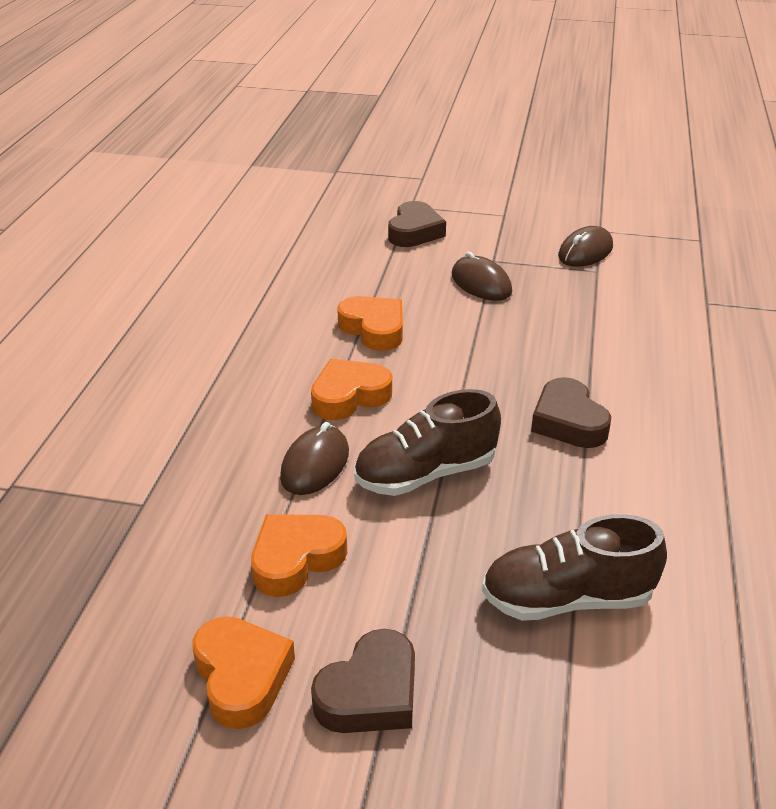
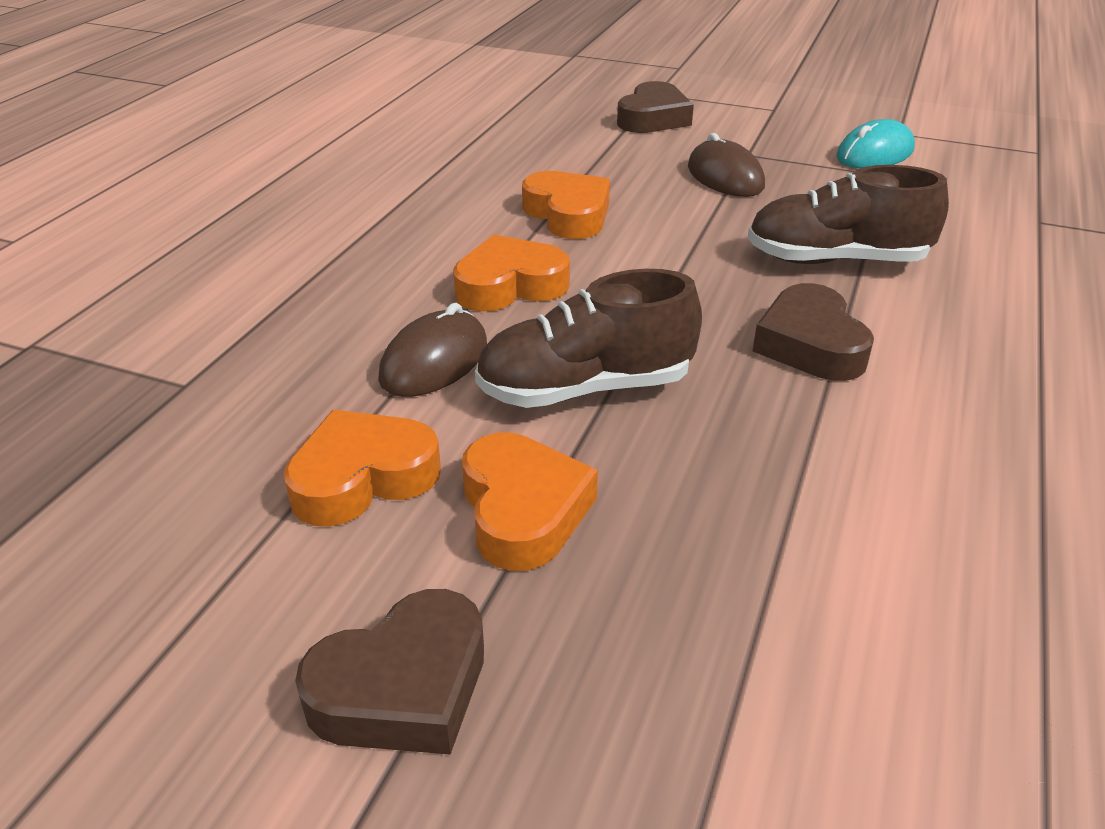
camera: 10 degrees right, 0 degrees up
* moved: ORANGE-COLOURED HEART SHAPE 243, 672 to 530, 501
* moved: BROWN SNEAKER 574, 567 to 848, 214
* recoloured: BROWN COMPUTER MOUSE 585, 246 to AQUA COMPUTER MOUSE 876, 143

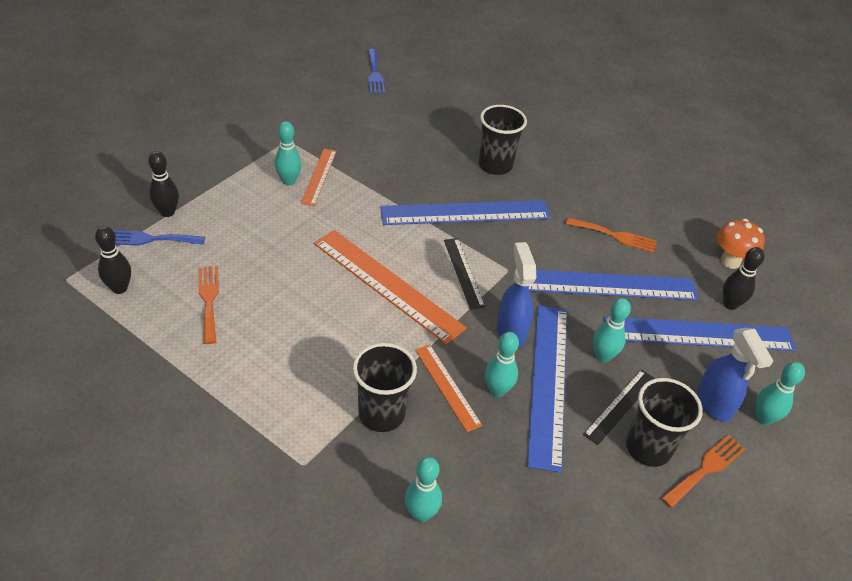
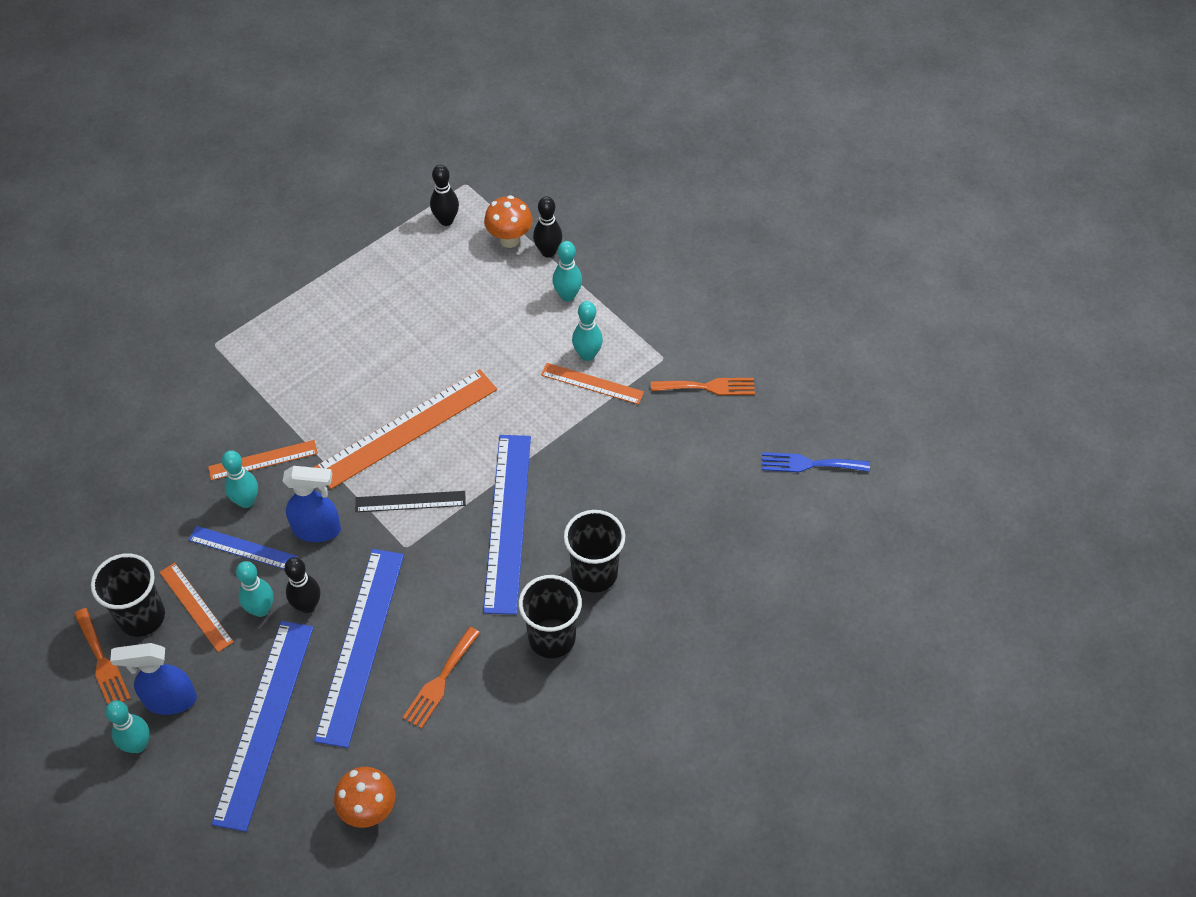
camera: 105 degrees right, 10 degrees up
* moved: ORANGE-COLOURED DINNER FORK 208, 305 to 703, 386
* moved: JET-BLACK CUP 385, 387 to 550, 616
* moved: AQUA SKITTLE 423, 489 to 567, 271
* moved: JET-BLACK SKITTLE 744, 278 to 302, 585
* replaced: COBALT DINNER FORK 159, 238 to ORANGE-COLOURED FUNGUS 508, 221
* recoloured: JET-BLACK STRAIGHTEDGE 619, 407 to ORANGE-COLOURED STRAIGHTEDGE 196, 607
* resized: COBALT STRAIGHTEDGE 547, 389 = 243, 547 x0.54

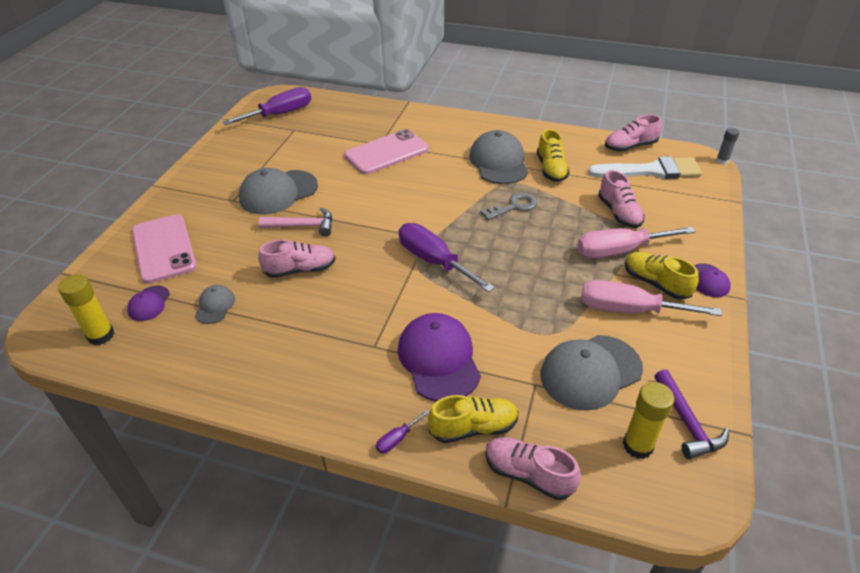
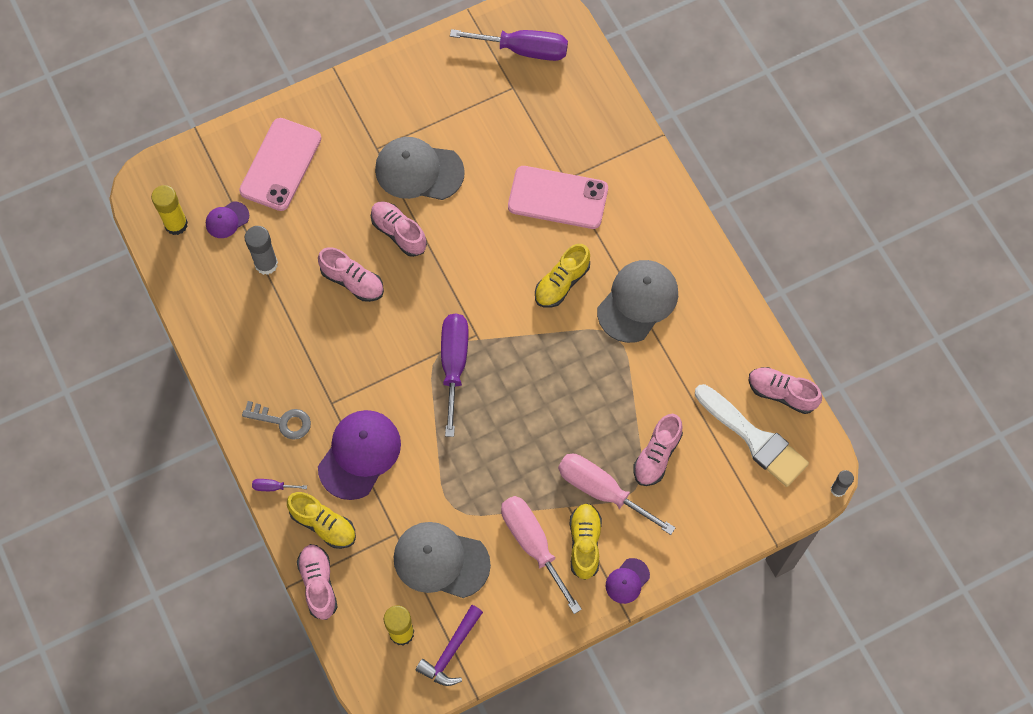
camera: 45 degrees right, 25 degrees up
* moved: GRAY DOOR KEY 509, 206 to 276, 420
* moved: BRIGHT YELLOW SNEAKER 553, 155 to 562, 276
* replaced: GRAY BASEBALL CAP 215, 304 to GRAY STICK OF GLUE 261, 250
* replaced: ROSY CLAW HAMMER 295, 222 to ROSY SNEAKER 399, 229

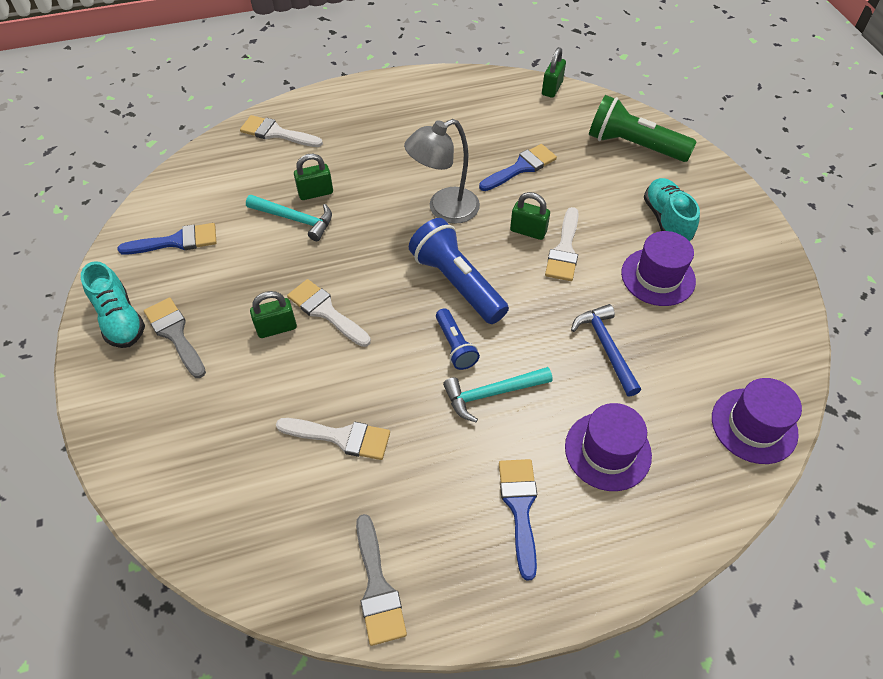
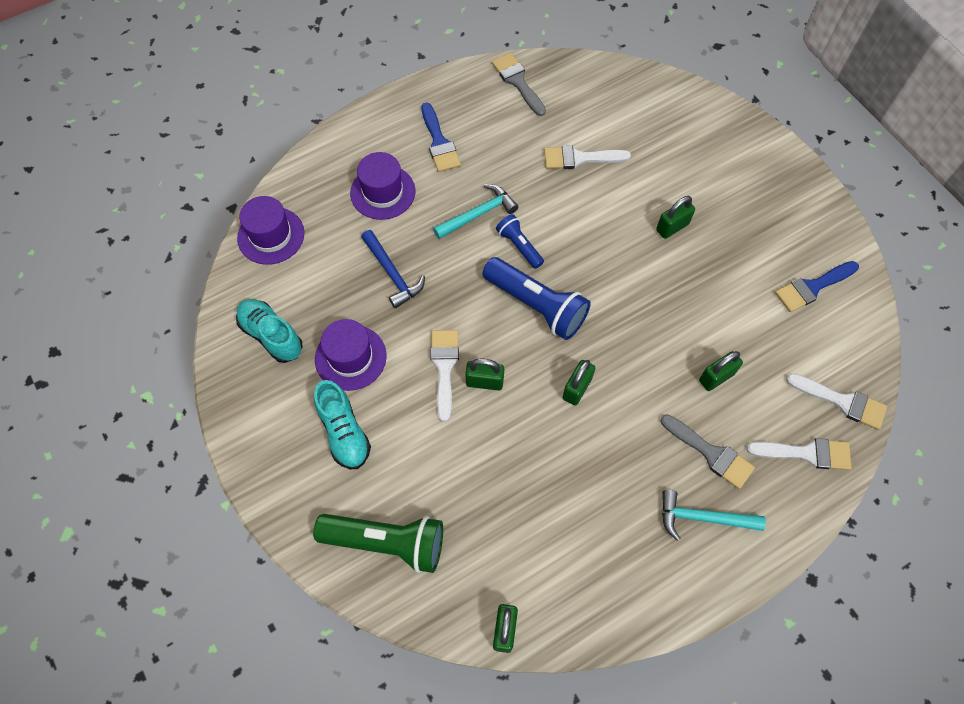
camera: 165 degrees right, 10 degrees up
* removed: COBALT PAINT BRUSH 518, 167
* moved: AQUA SNEAKER 113, 304 to 269, 331
* moved: GRAY PAINT BRUSH 175, 337 to 707, 451
* moved: AQUA CLAW HAMMER 289, 218 to 714, 515
* moved: PURE WHITE PAINT BRUSH 329, 313 to 836, 401
* replaced: GRAY DESK LAMP 442, 171 to LEAF-GREEN PADLOCK 579, 382

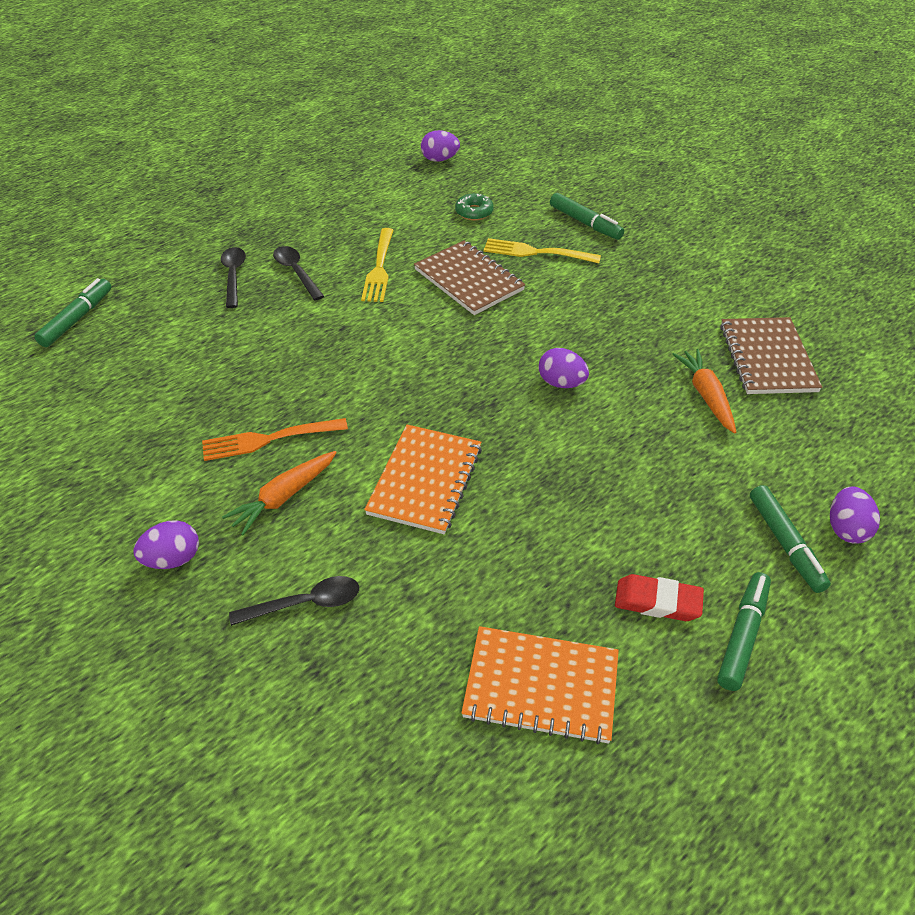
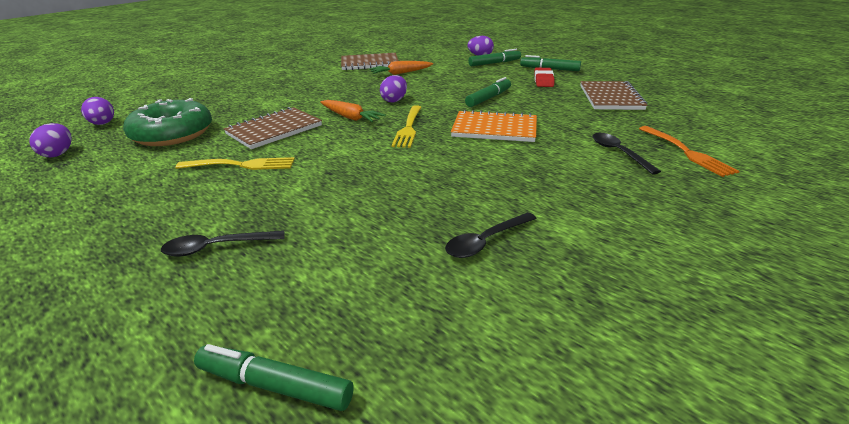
camera: 95 degrees left, 15 degrees down
* moved: VIOLET TOY EGG 166, 544 to 97, 111
* moved: ORANGE-COLOURED DINNER FORK 275, 439 to 689, 151
* moved: ORANGE-COLOURED ROOT VEGETABLE 279, 493 to 353, 111
* moved: JET-BLACK TABLESPOON 298, 273 to 491, 235
* moved: BRIGHT YELLOW DINNER FORK 542, 250 to 406, 126
* moved: LEAF-GREEN MARKER 587, 216 to 488, 92
* recoloured: ORANGE-COLOURED NOTEBOOK 540, 685 to BROWN NOTEBOOK 613, 95
* resized: LEAF-GREEN DOUGHNUT 474, 207 = 167, 122 x2.27

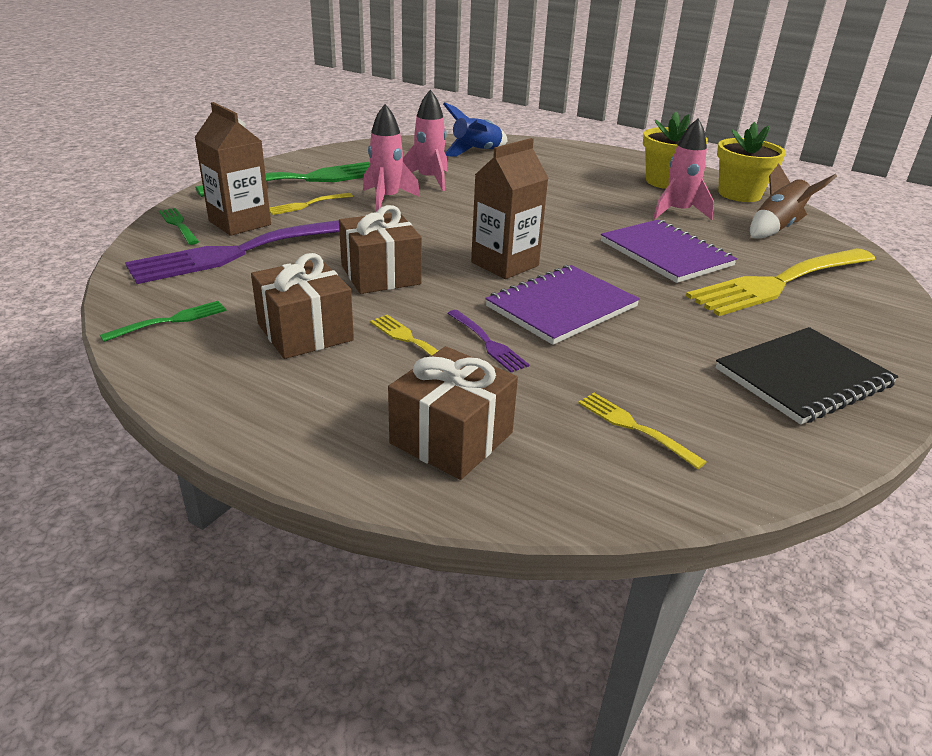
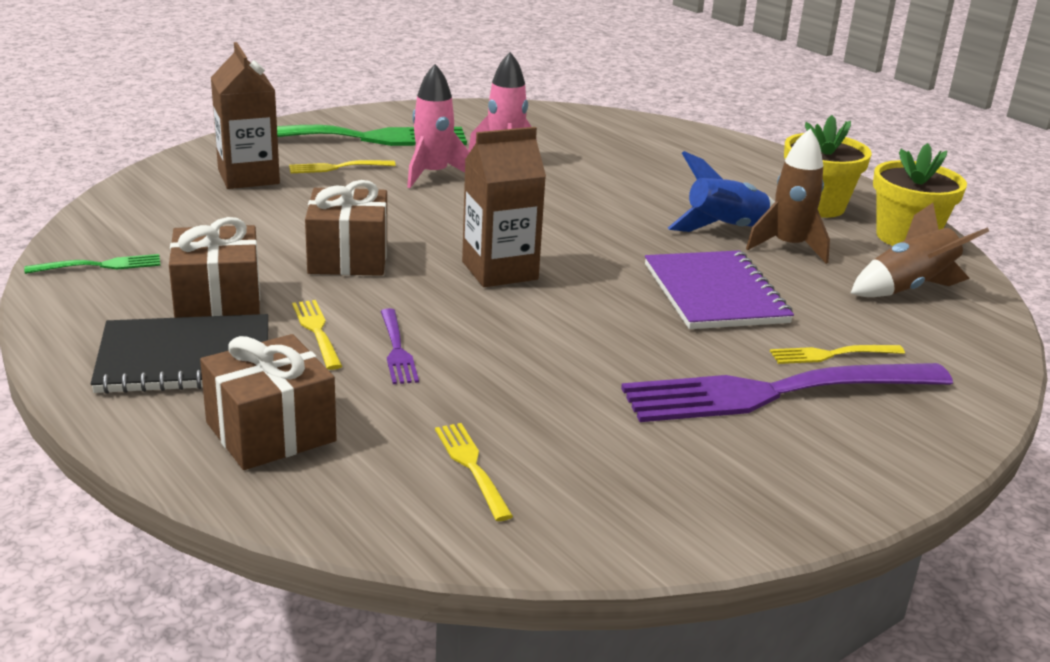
camera: 20 degrees right, 5 degrees down
* removed: LEAF-GREEN DINNER FORK 179, 226
* removed: VIOLET NOTEBOOK 562, 305
* moved: VIOLET DINNER FORK 232, 252 to 787, 392
* moved: COBALT TOY ROCKET 475, 129 to 721, 191
* moved: JET-BLACK NOTEBOOK 807, 376 to 179, 354
* recoloured: ROSY TOY ROCKET 683, 169 to BROWN TOY ROCKET 788, 196
* resized: BRIGHT YELLOW DINNER FORK 780, 282 = 837, 354 x0.43

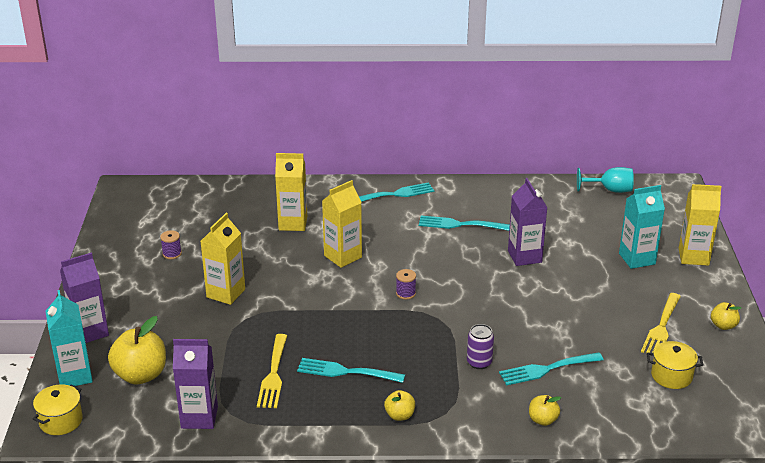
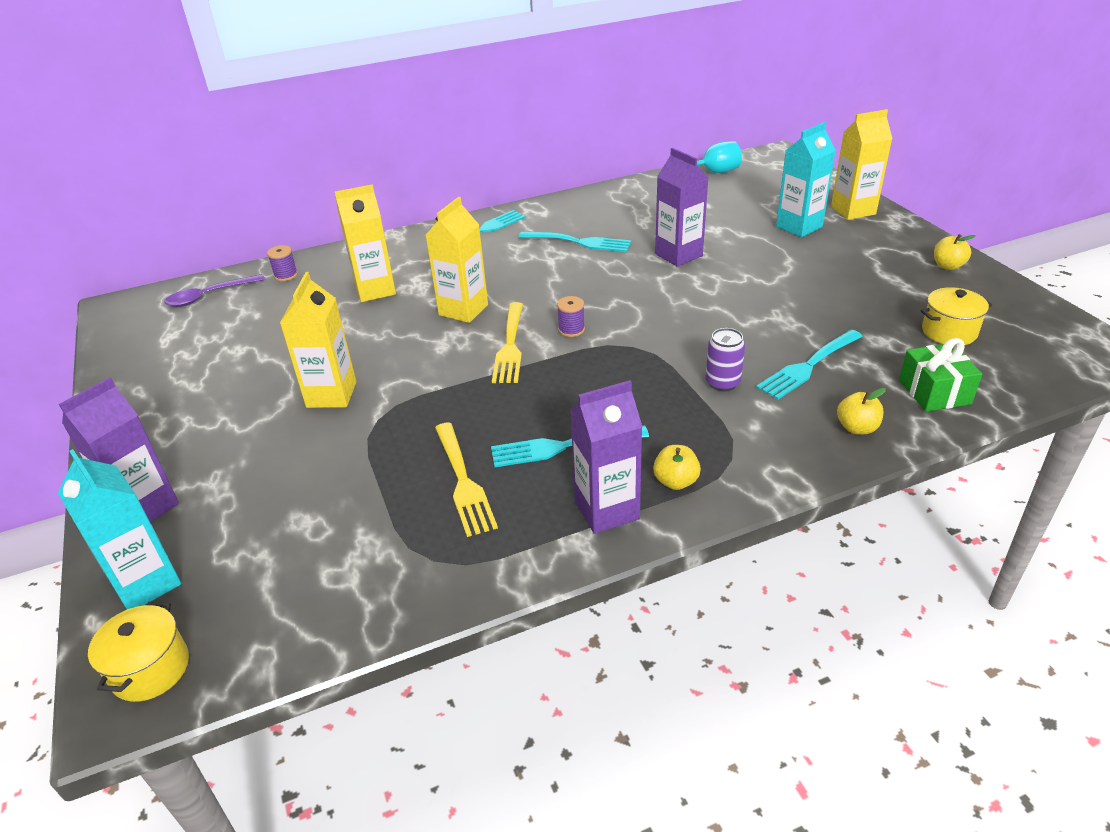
camera: 20 degrees left, 5 degrees up
* removed: BRIGHT YELLOW APPLE FRUIT 137, 350
* added: VIOLET TABLESPOON 214, 290
* added: LEAF-GREEN WRAPPED GIFT 940, 375
* moved: VIOLET SPOOL 171, 244 to 282, 263
* moved: VIOLET CARTON 195, 384 to 606, 457
* moved: BRIGHT YELLOW DINNER FORK 661, 323 to 507, 342
* turned: AQUA DINNER FORK 464, 223 = 575, 241 150 degrees counterclockwise

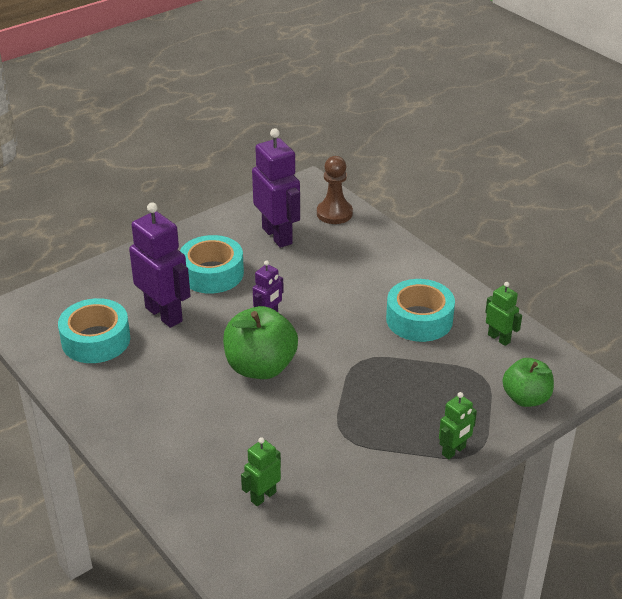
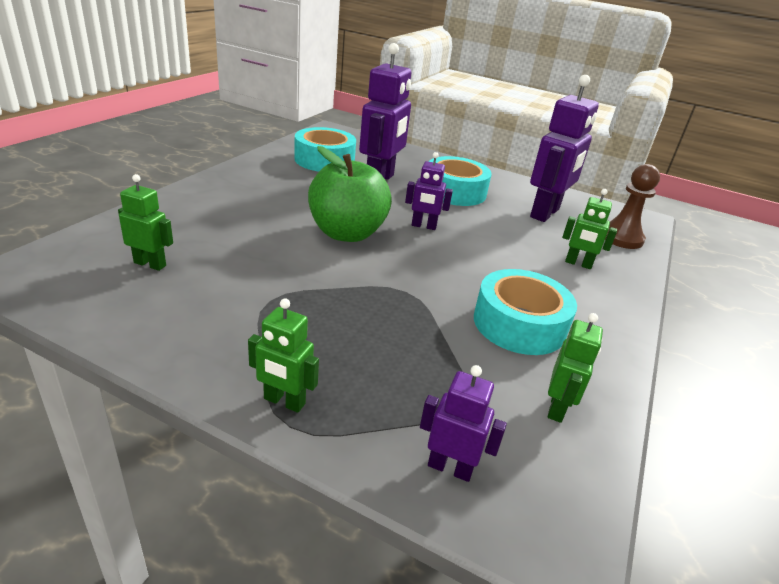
camera: 60 degrees right, 5 degrees down
* added: LEAF-GREEN ROBOT 589, 229
* replaced: LEAF-GREEN APPLE FRUIT 528, 382 to VIOLET ROBOT 463, 423

